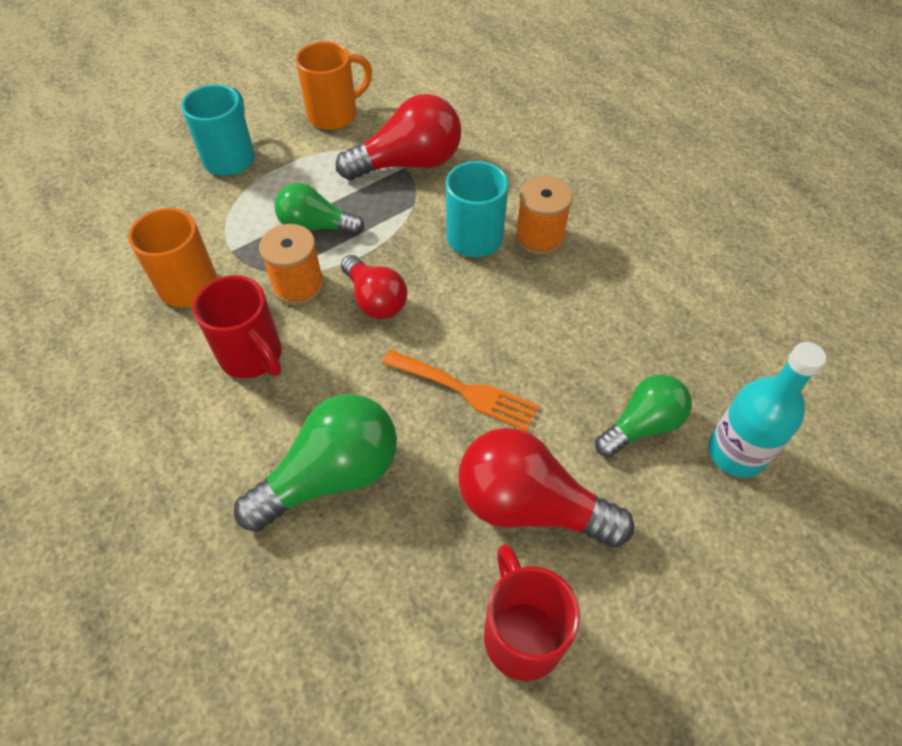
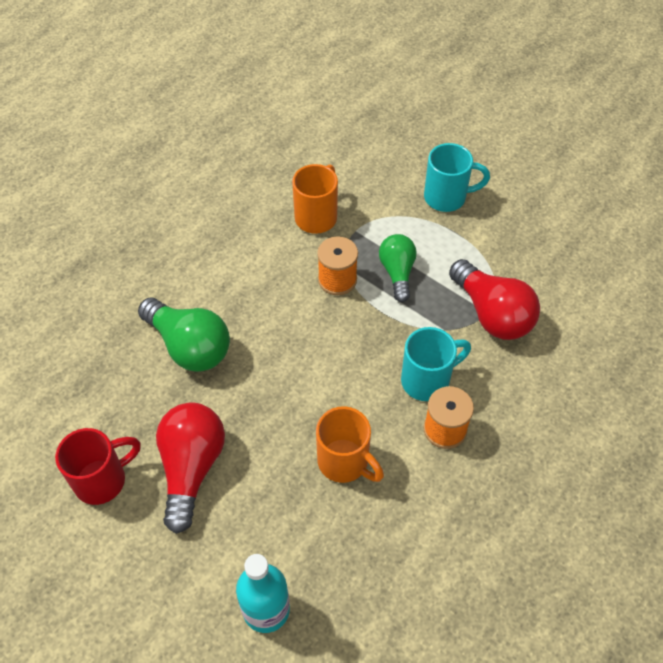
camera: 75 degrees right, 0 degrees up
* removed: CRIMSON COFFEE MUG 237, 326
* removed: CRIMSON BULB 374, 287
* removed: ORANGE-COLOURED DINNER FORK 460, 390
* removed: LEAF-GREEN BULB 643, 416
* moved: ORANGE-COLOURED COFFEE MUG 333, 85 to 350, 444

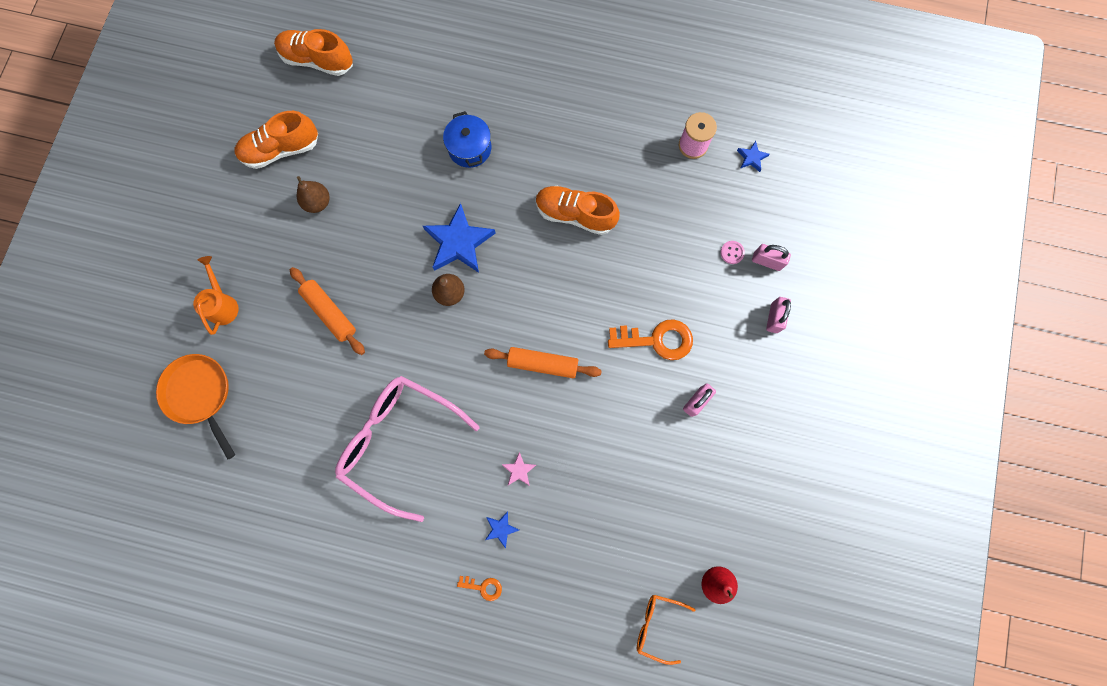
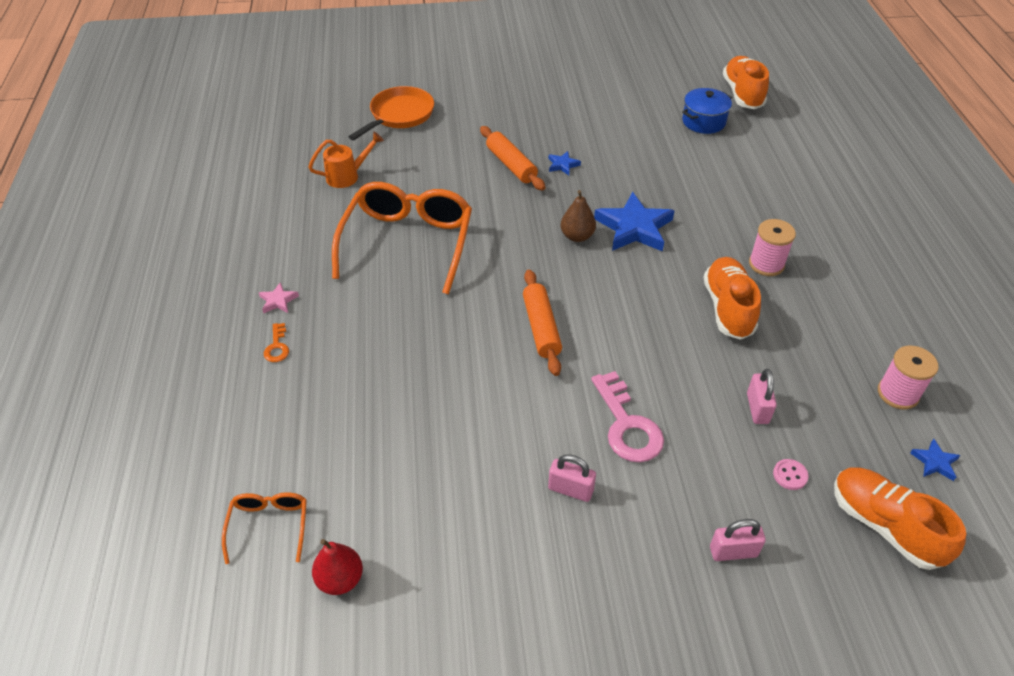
camera: 70 degrees right, 30 degrees down
* removed: BROWN PEAR FRUIT 313, 194
* added: ROSY SPOOL 772, 247
* moved: ORANGE-COLOURED WATERING CAN 216, 295 to 346, 160
* moved: ORANGE-COLOURED SNEAKER 276, 140 to 900, 518
* moved: COBALT STOCKPOT 467, 139 to 707, 111
* moved: COBALT STAR 502, 529 to 565, 163
* moved: ROSY STAR 518, 469 to 279, 298
* moved: ROSY PADLOCK 771, 257 to 762, 396
* recoloured: ROSY SPECTACLES 407, 449 to ORANGE-COLOURED SPECTACLES 402, 238
* recoloured: ORANGE-COLOURED DOOR KEY 650, 339 to ROSY DOOR KEY 627, 416
* turned: ORANGE-COLOURED DOUGH ROLLER 327, 311 = 512, 158 60 degrees counterclockwise

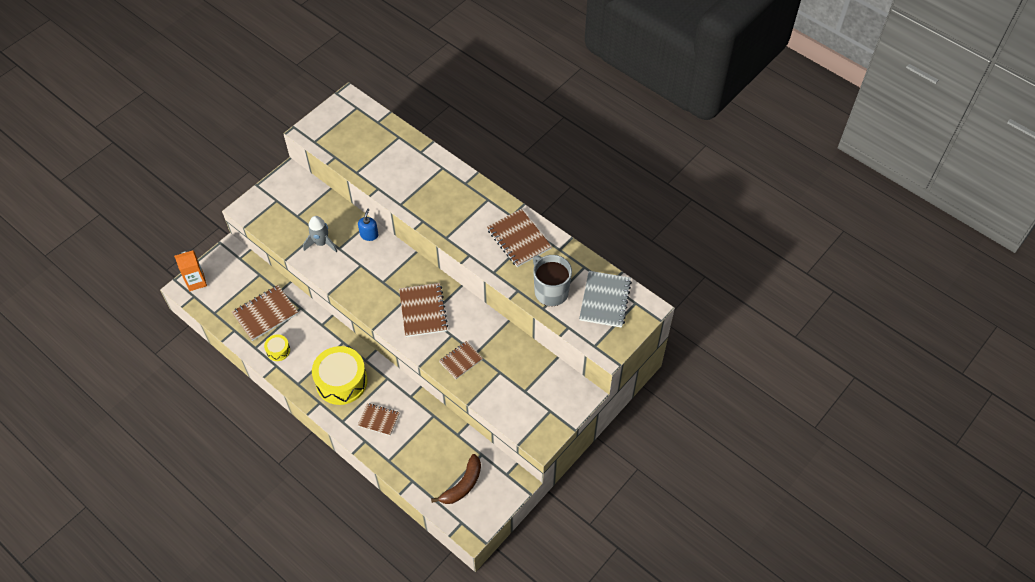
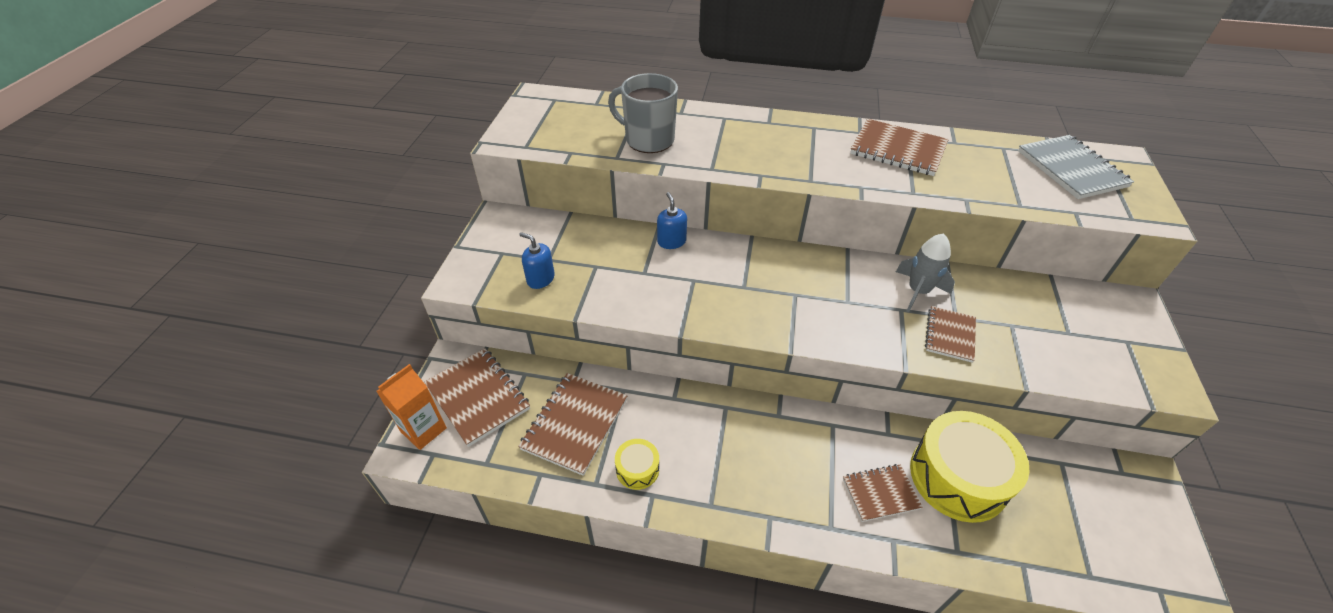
camera: 30 degrees left, 10 degrees down
* removed: BROWN TOY BANANA 456, 479
* added: COBALT PUMP BOTTLE 537, 260
* moved: GRAY TOY ROCKET 320, 234 to 925, 273
* moved: BRIGHT YELLOW DRUM 340, 375 to 969, 467
* moved: BROWN NOTEBOOK 423, 310 to 477, 397
* moved: GRAY COFFEE MUG 552, 280 to 643, 113

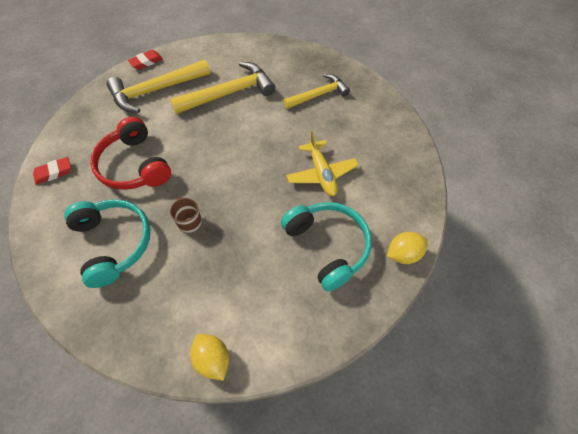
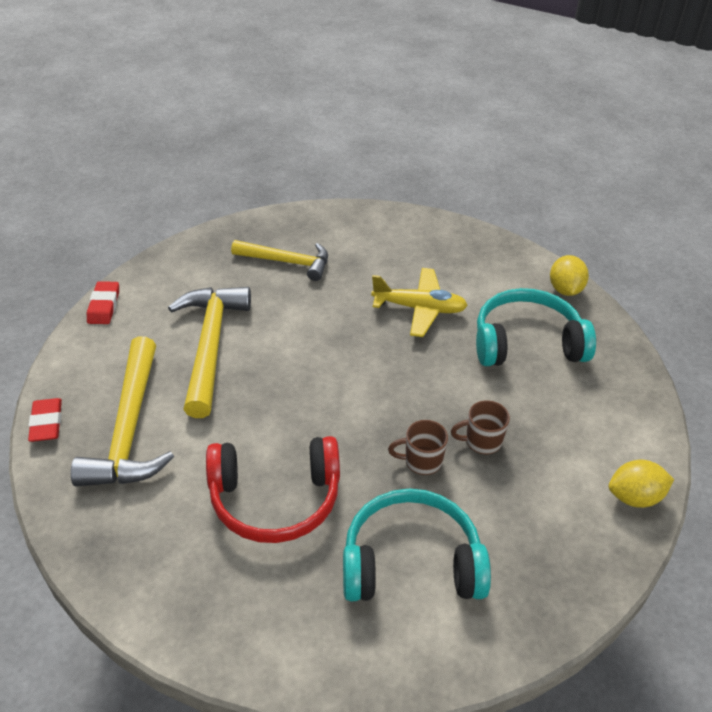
camera: 65 degrees left, 15 degrees down
* added: BROWN COFFEE MUG 480, 427
* moved: CRIMSON ERASER 52, 171 to 103, 302
* turned: BRIGHT YELLOW CLAW HAMMER 316, 91 = 279, 260 105 degrees clockwise

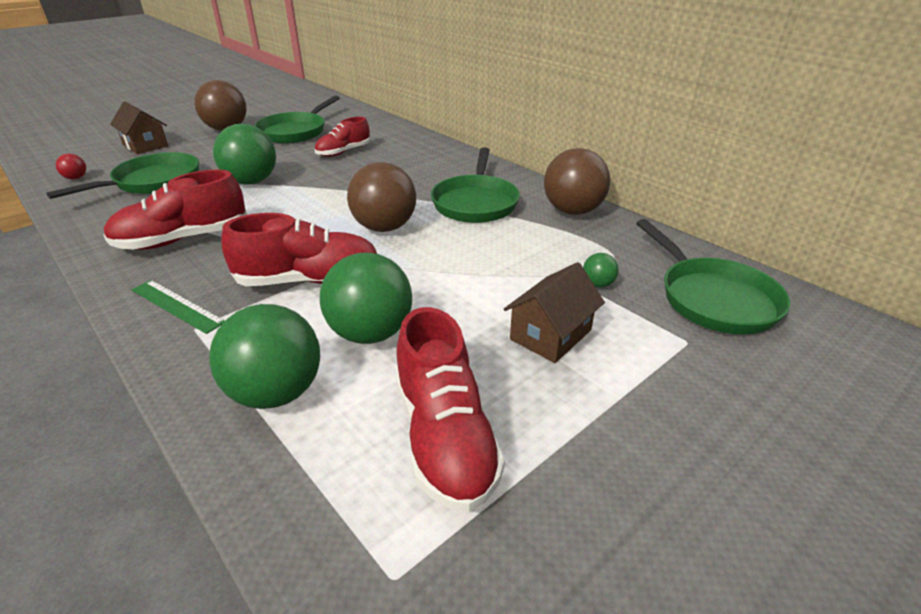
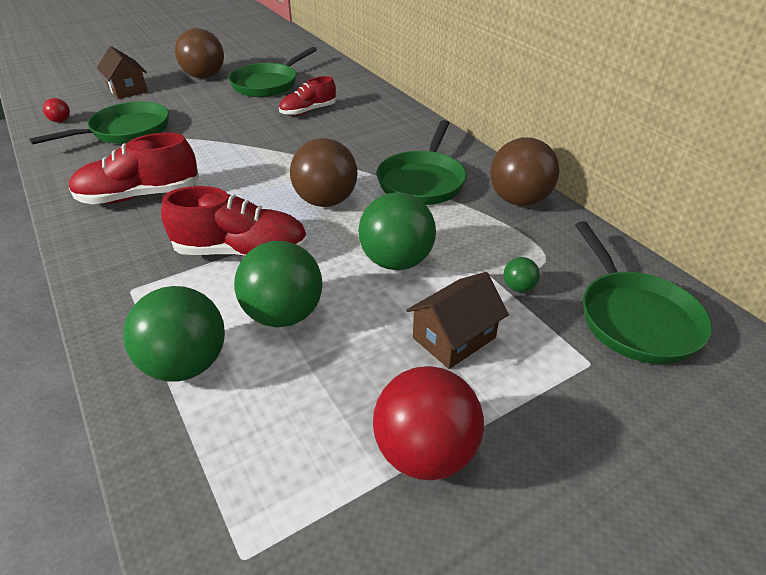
camera: 10 degrees right, 5 degrees up
* removed: LEAF-GREEN STRAIGHTEDGE 178, 307
* removed: CRIMSON SNEAKER 450, 409
* added: CRIMSON SPHERE 428, 423
* moved: LEAF-GREEN SPHERE 244, 154 to 397, 231

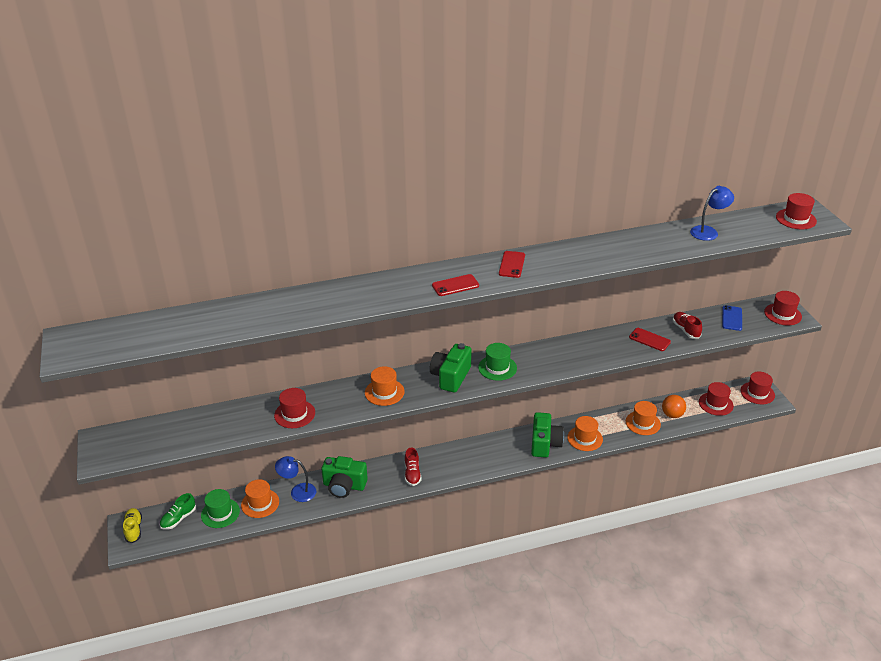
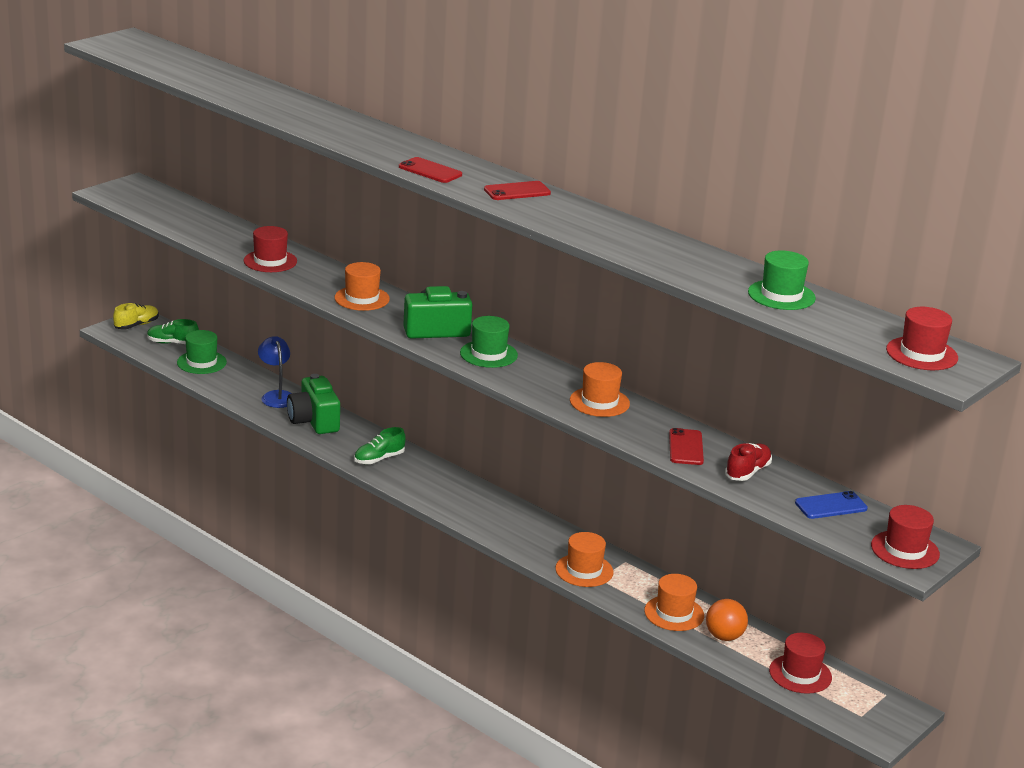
camera: 55 degrees right, 10 degrees down
* removed: LEAF-GREEN PHOTO CAMERA 547, 435
* removed: CRIMSON HAT 757, 388
* moved: ORANGE-COLOURED HAT 260, 498 to 600, 389
* replaced: COBALT DESK LAMP 712, 213 to LEAF-GREEN HAT 782, 280
* recoloured: CRIMSON SNEAKER 413, 467 to LEAF-GREEN SNEAKER 379, 445

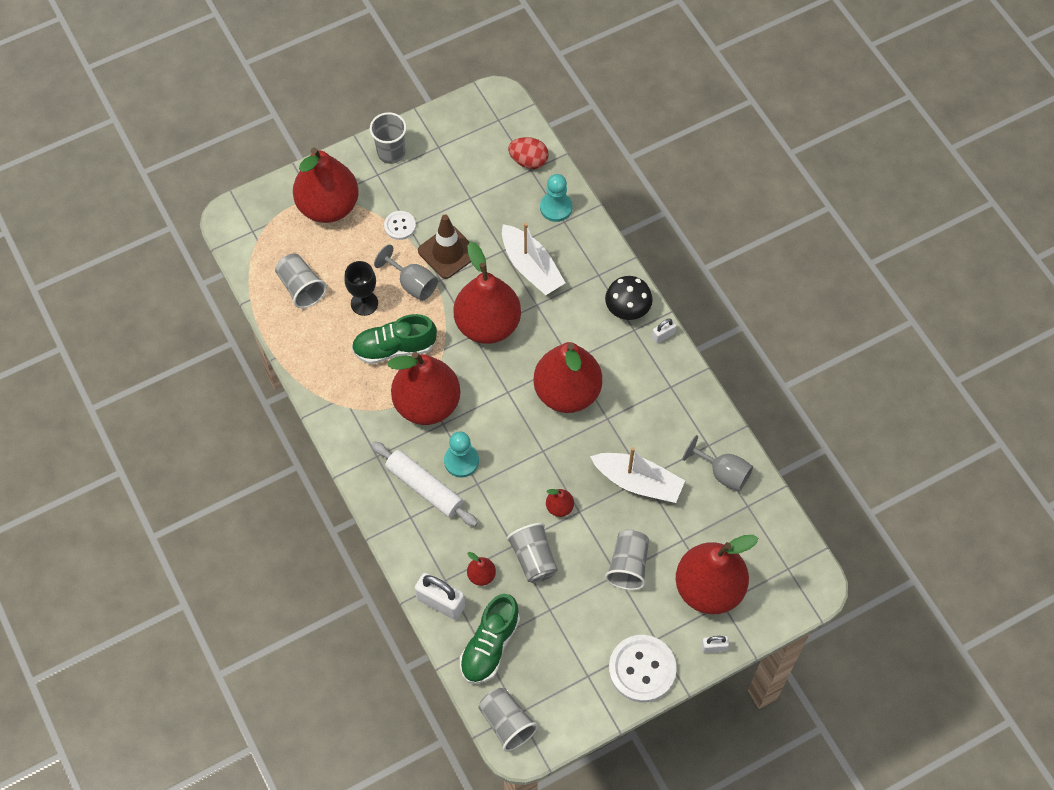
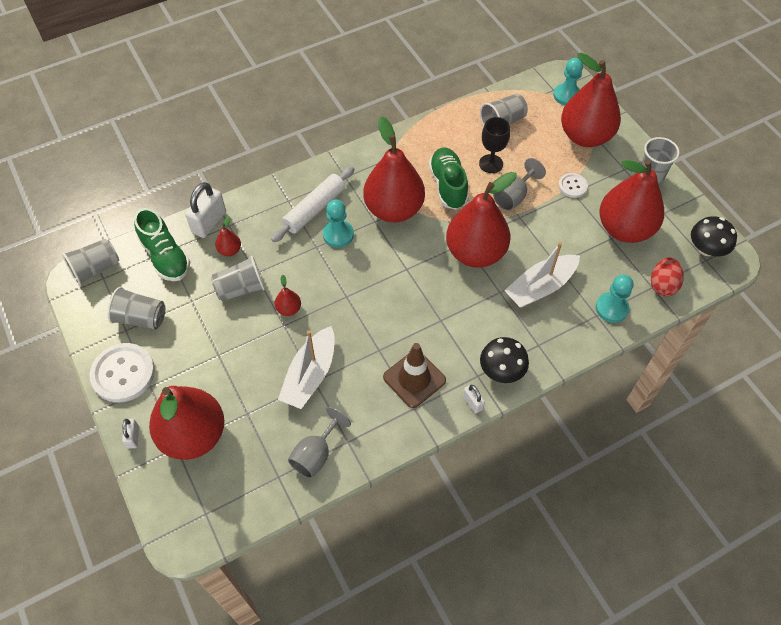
camera: 90 degrees right, 5 degrees down
* added: AQUA GAME PAWN 568, 81
* added: JET-BLACK FUNGUS 714, 236
* moved: BROWN ROAD CONE 444, 246 to 414, 375
* moved: CRIMSON PEAR FRUIT 567, 377 to 632, 201
* moved: GRAY CUP 627, 559 to 136, 308
* turned: LEAF-GREEN SNEAKER 490, 639 = 162, 244 150 degrees counterclockwise

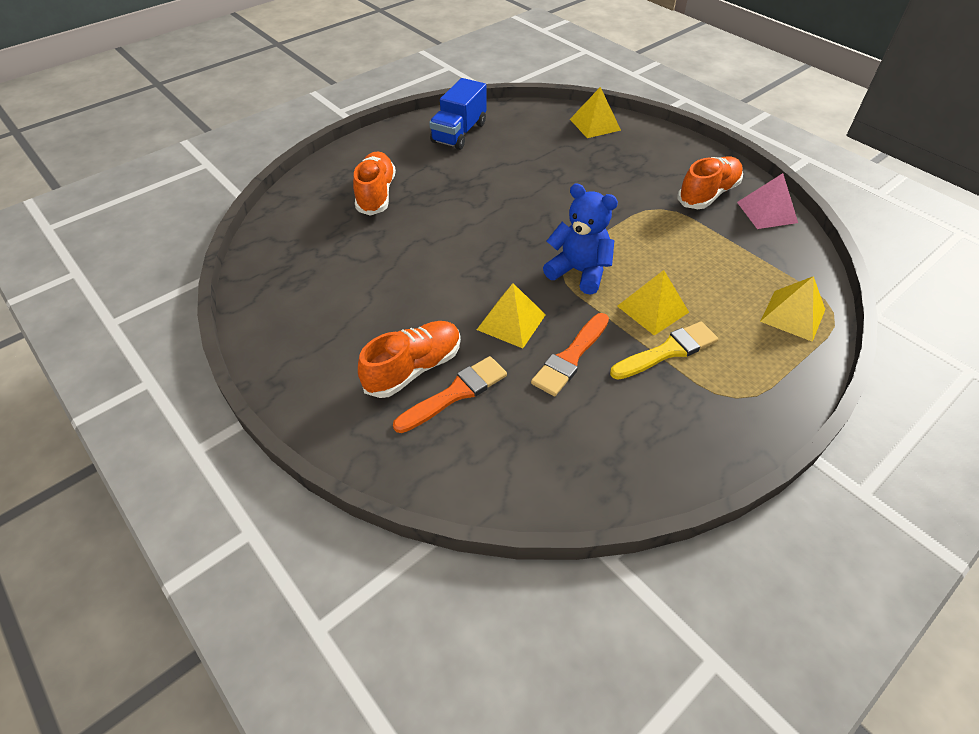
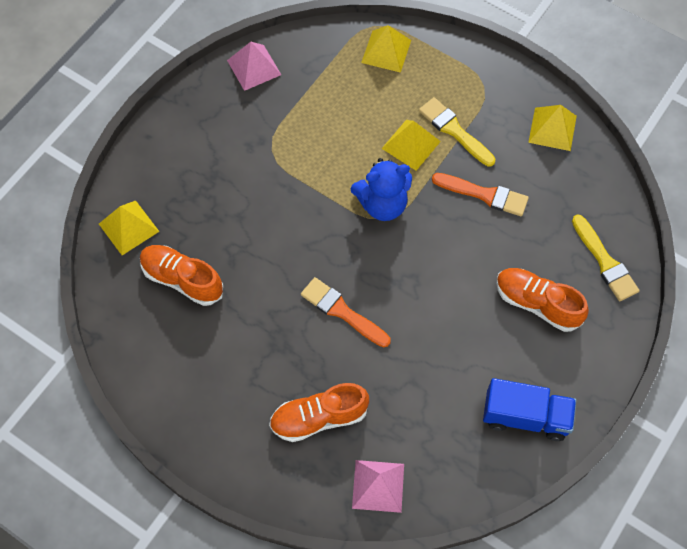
camera: 105 degrees left, 15 degrees up
* added: ROSY PYRAMID SHAPE 378, 486
* added: BRIGHT YELLOW PAINT BRUSH 606, 257
* moved: ORANGE-COLOURED PAINT BRUSH 450, 394 to 346, 312
* moved: COBALT LORRY 458, 114 to 529, 409
* moved: BRIGHT YELLOW PYRAMID SHAPE 511, 315 to 552, 128
* moved: ORANGE-COLOURED SNEAKER 710, 182 to 181, 275
* turned: COBALT TEDDY 580, 239 = 381, 189 120 degrees counterclockwise

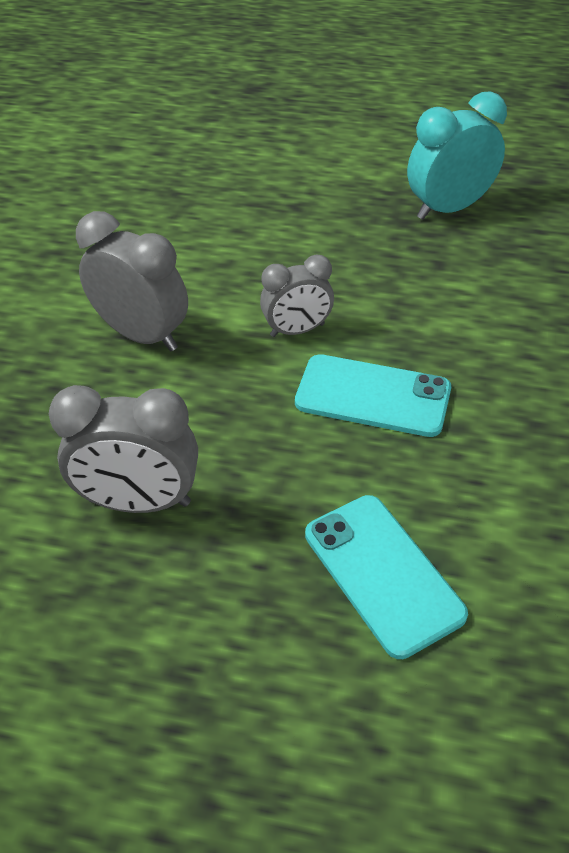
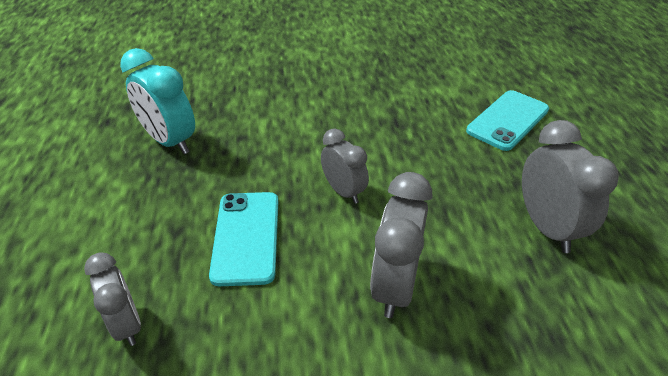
camera: 110 degrees left, 5 degrees down
* added: GRAY CLOCK 112, 299
* moved: AQUA MOBILE PHONE 373, 395 to 243, 239

